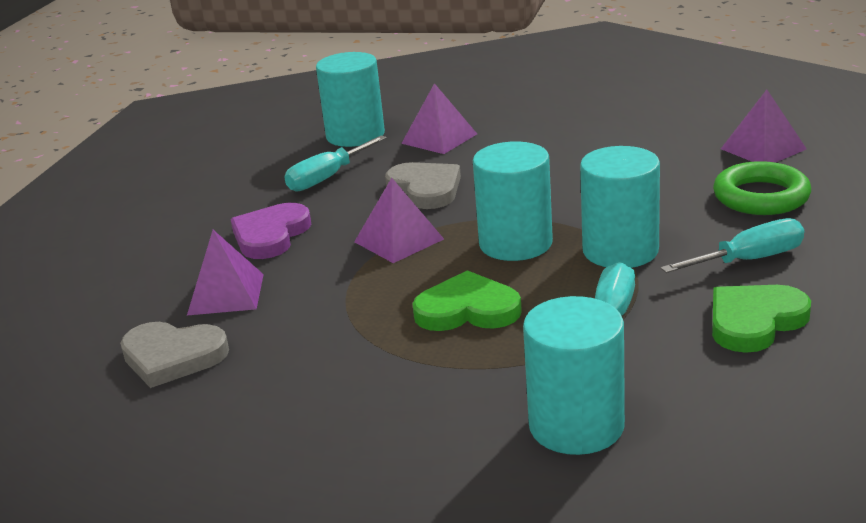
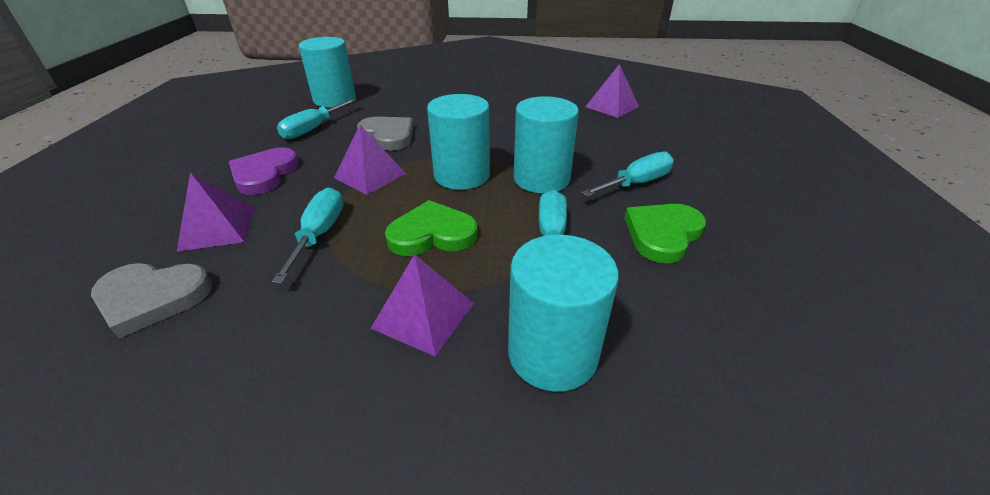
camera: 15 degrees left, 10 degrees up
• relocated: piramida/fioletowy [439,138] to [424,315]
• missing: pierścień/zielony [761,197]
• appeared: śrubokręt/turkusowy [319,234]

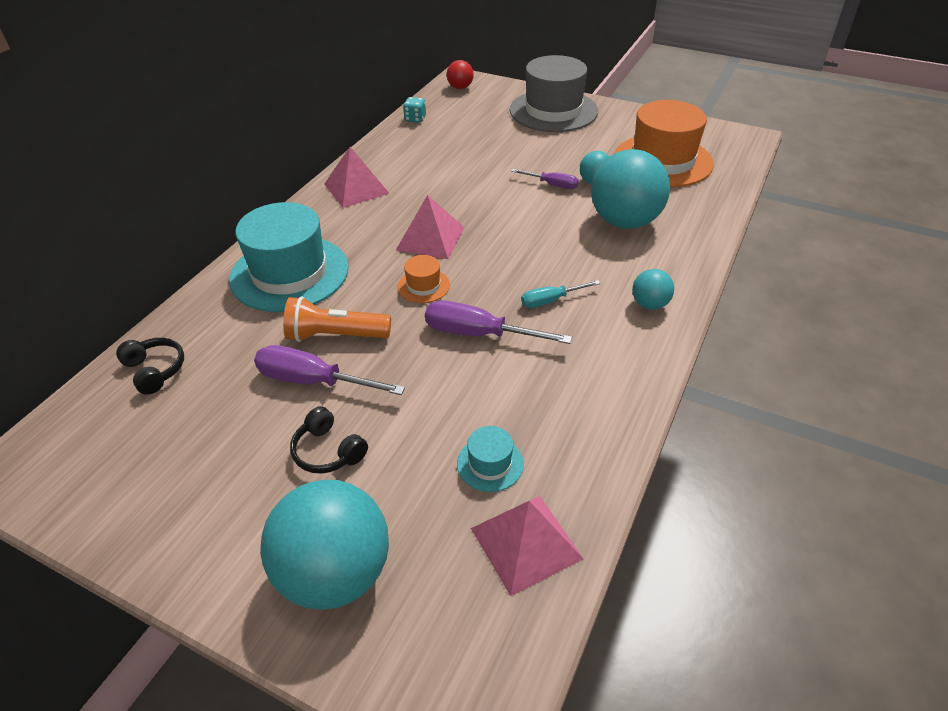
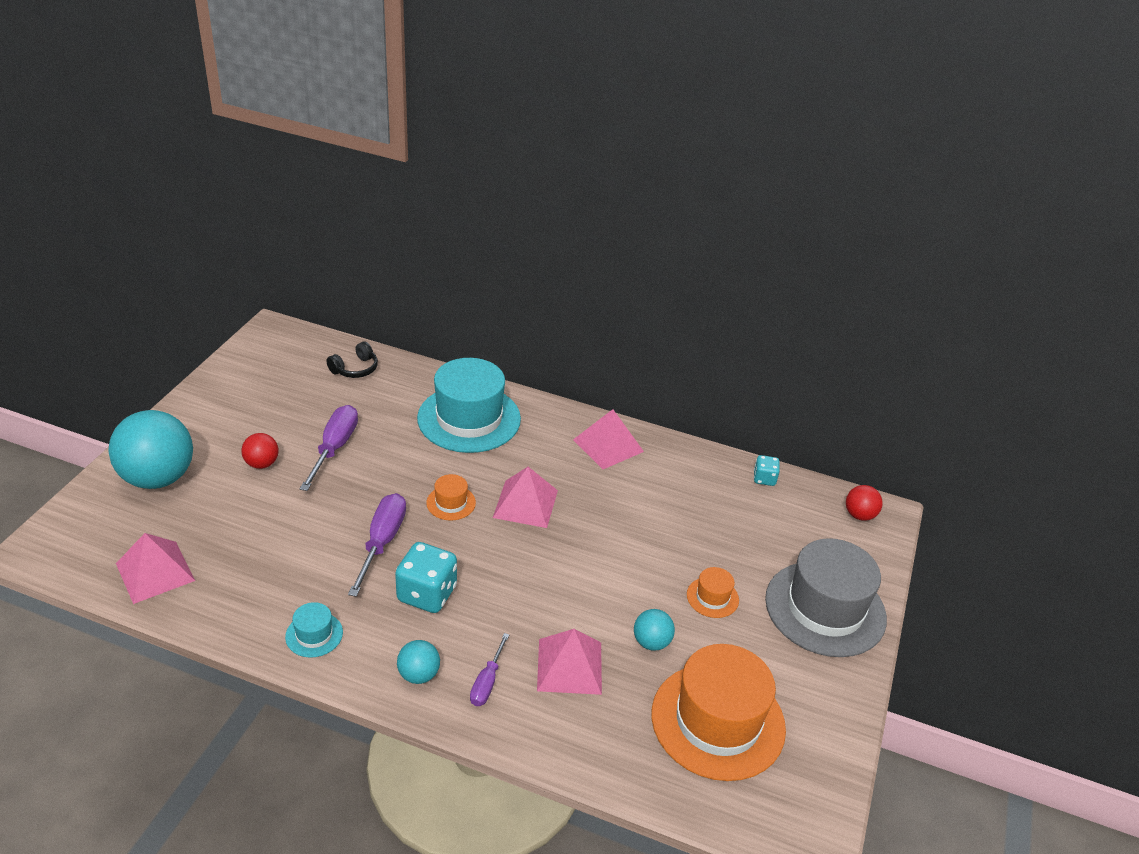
camera: 80 degrees right, 5 degrees down
• exchanged: piłka/turkusowy [624,221] to piramida/różowy [569,666]
• relocated: śrubokręt/fioletowy [552,185] to [487,682]
• exchanged: śrubokręt/turkusowy [551,301] to kostka do gry/turkusowy [427,594]
• missing: latarka/pomarańczowy [335,336]
• exchanged: słuchawki/czarny [328,451] to piłka/czerwony [262,463]
• relocated: kapelusz/turkusowy [490,464] to [314,634]
• appeared: kapelusz/pomarańczowy [712,597]

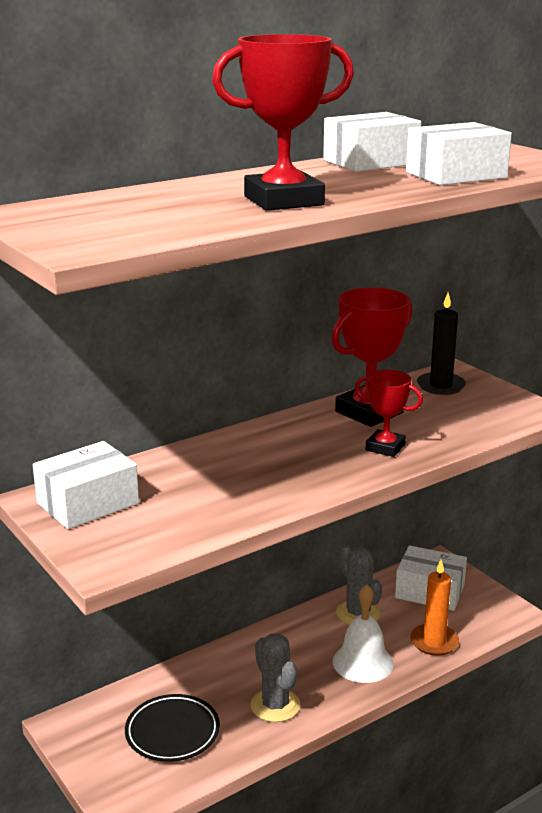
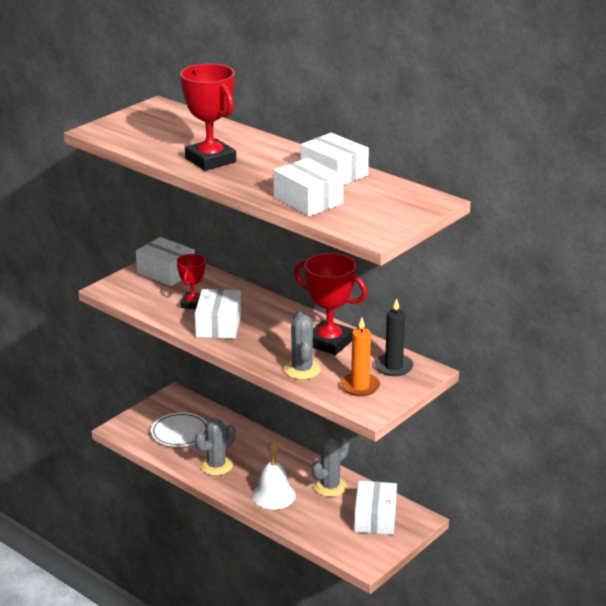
camera: 75 degrees right, 5 degrees up
• relocated: puchar/czerwony [385,447] to [193,304]
• relocated: świeca/pomarańczowy [434,642] to [360,386]
• colour: talerz/czarny [172,732] to talerz/biały [180,433]
• appeared: pudełko/biały [218,325]
• appeared: kaktus/szary [302,369]

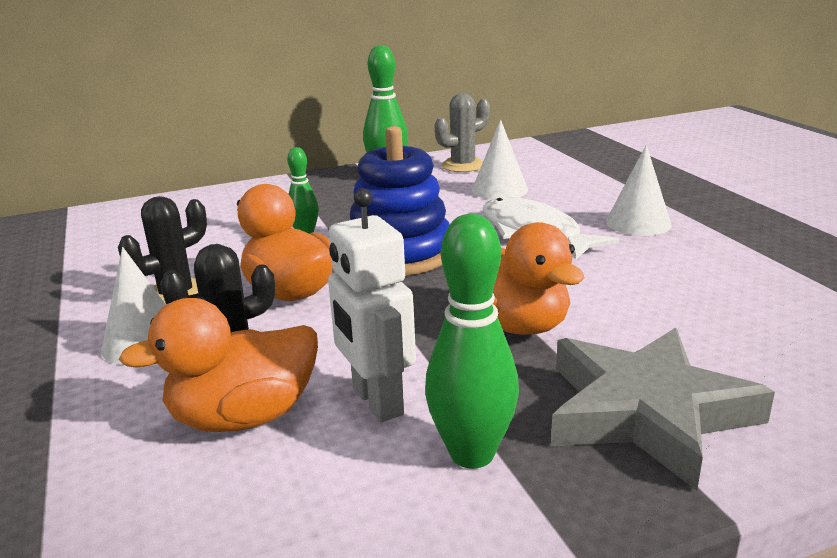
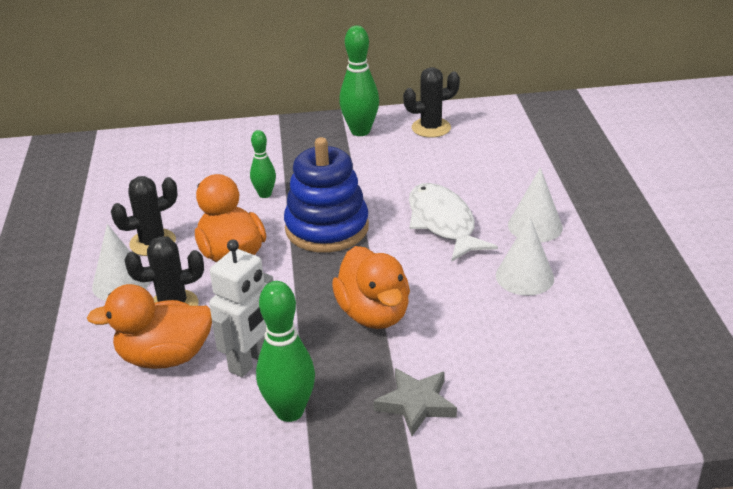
camera: 15 degrees right, 10 degrees up
• colour: kaktus/szary [463,165] to kaktus/czarny [431,128]
• relocated: stożek/biały [499,189] to [524,276]
• spun: robot/biały [376,402] = [250,361] 135 degrees counterclockwise
• size: gwiazda/szary [646,412] = [416,404] x0.56

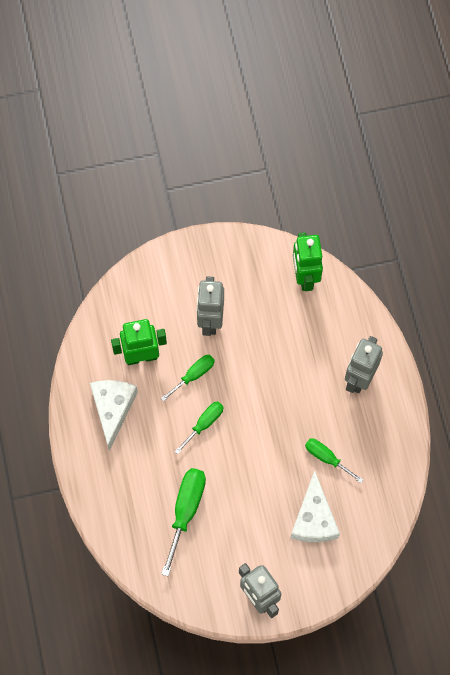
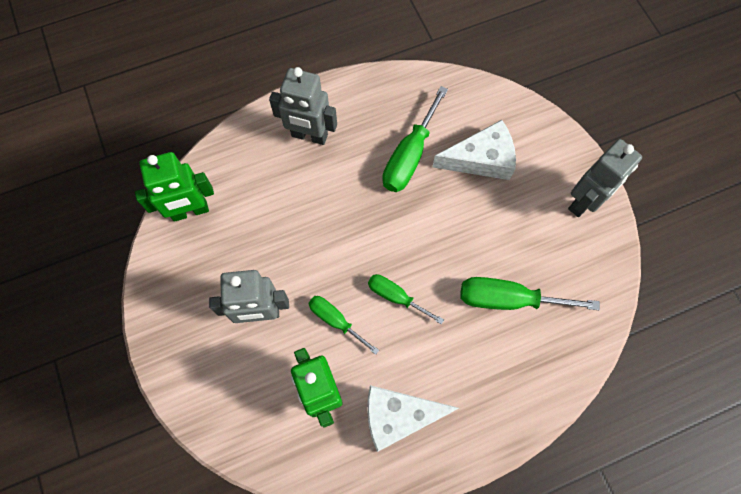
camera: 100 degrees left, 0 degrees up
• size: śrubokręt/zielony [326,458] = [409,156] x1.62

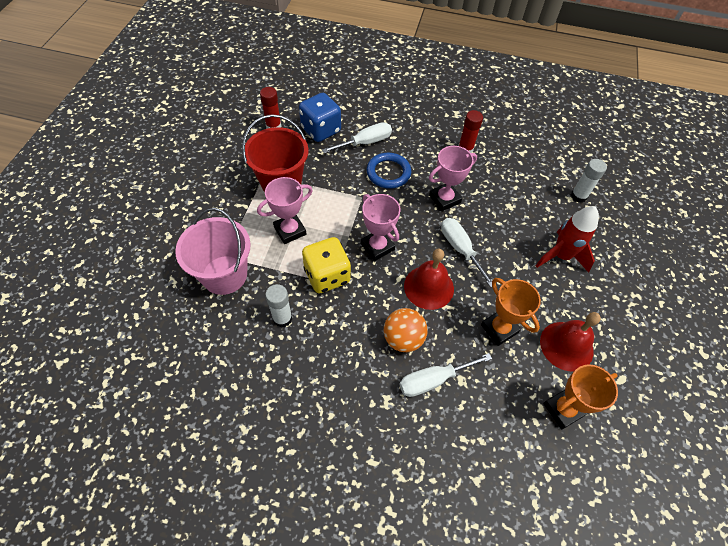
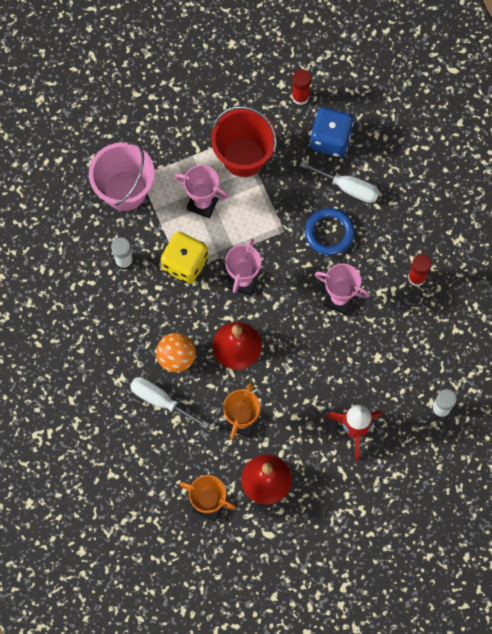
camera: 55 degrees right, 15 degrees up
• missing: śrubokręt/biały [460,249]

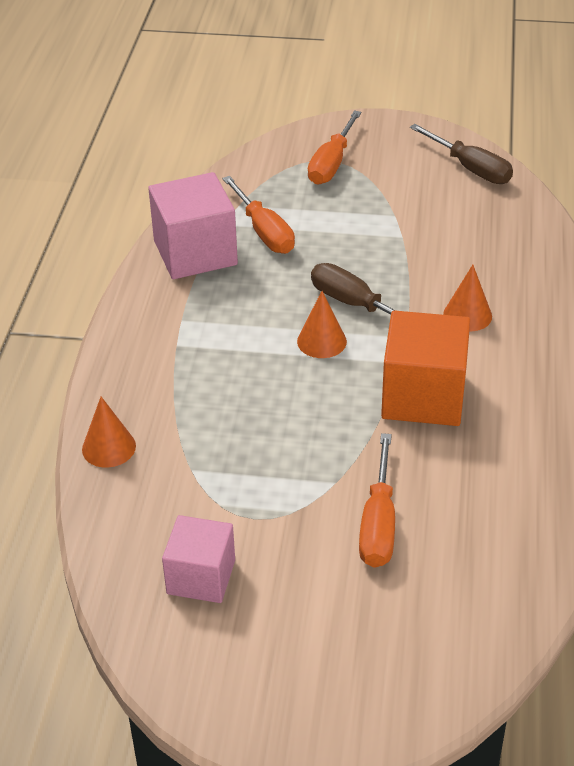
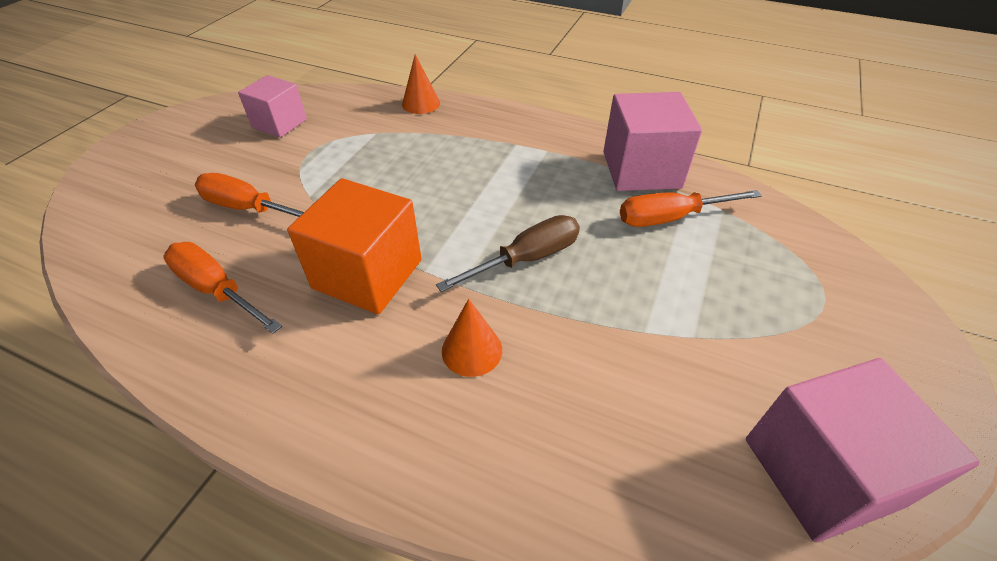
camera: 105 degrees right, 5 degrees up
• relocated: śrubokręt/pomarańczowy [331,164] to [217,289]
• exchanged: śrubokręt/brązowy [470,168] to sześcian/różowy [821,472]
• missing: stożek/pomarańczowy [321,341]

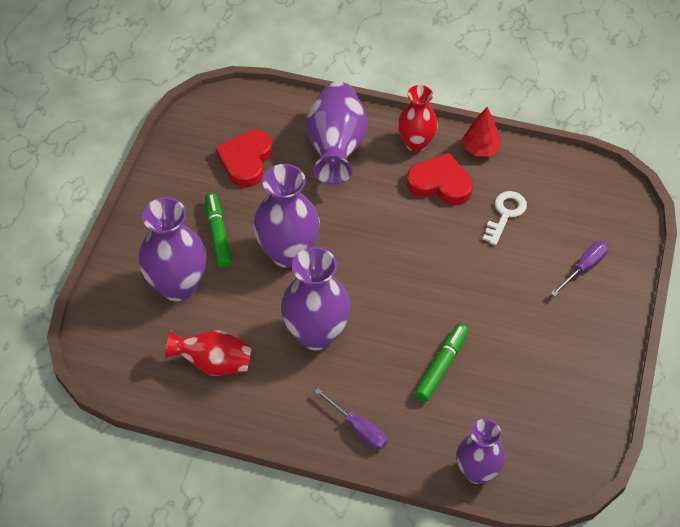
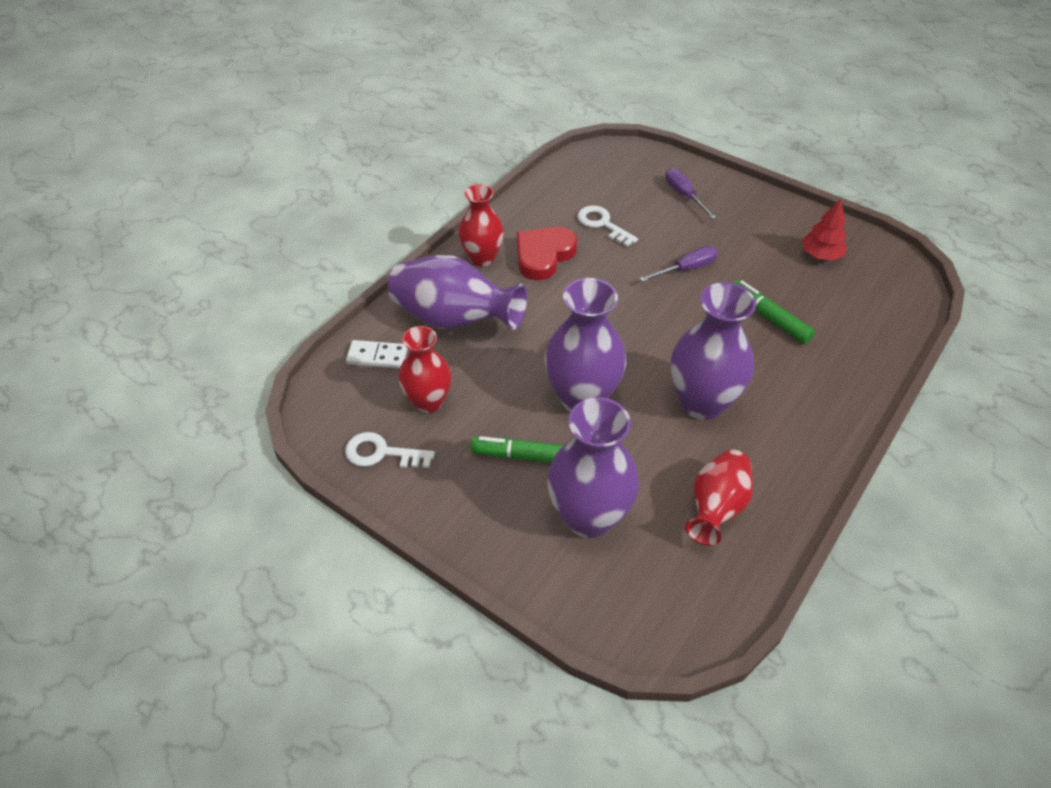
camera: 70 degrees left, 5 degrees down
• relocated: drzewko/czerwony [480,149] to [820,255]
• exchanged: serce/czerwony [246,161] to wazon/czerwony [428,401]
• relocated: śrubokręt/fioletowy [358,428] to [686,269]
• missing: wazon/fioletowy [477,471]
• appeared: kostka domina/biały [377,356]
• appeared: klucz/biały [381,453]

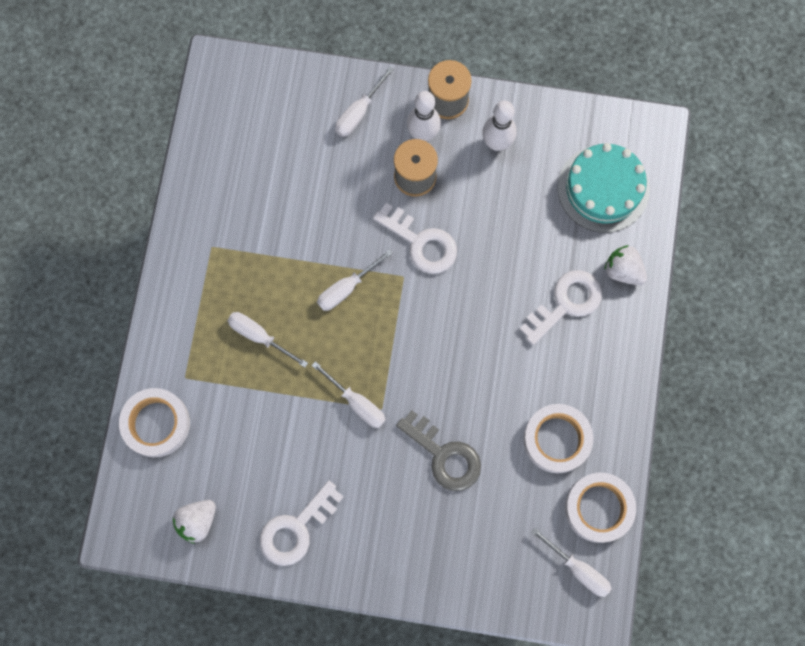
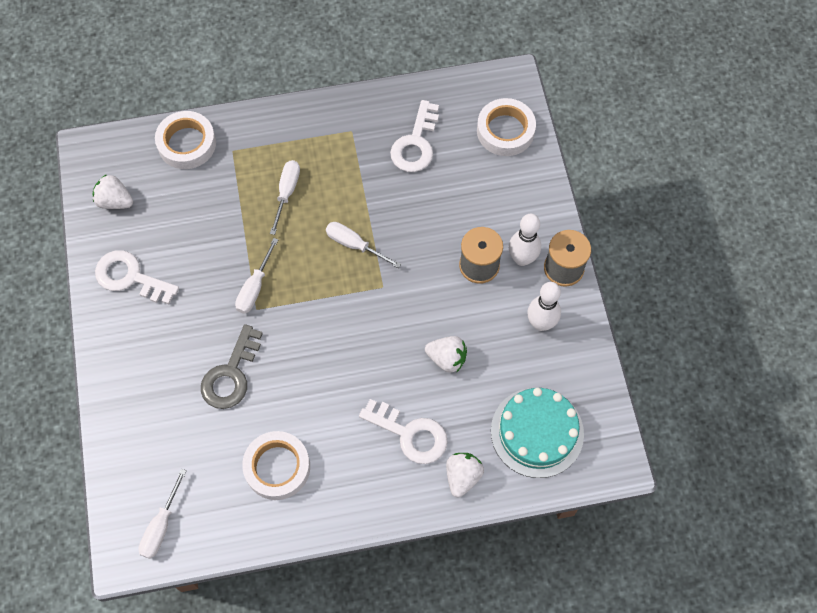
camera: 70 degrees right, 10 degrees down
• missing: śrubokręt/biały [358,112]
• relocated: klucz/biały [421,243] to [415,143]
• relocated: taśma klejąca/biały [598,508] to [505,131]
• appeared: truskawka/biały [447,358]

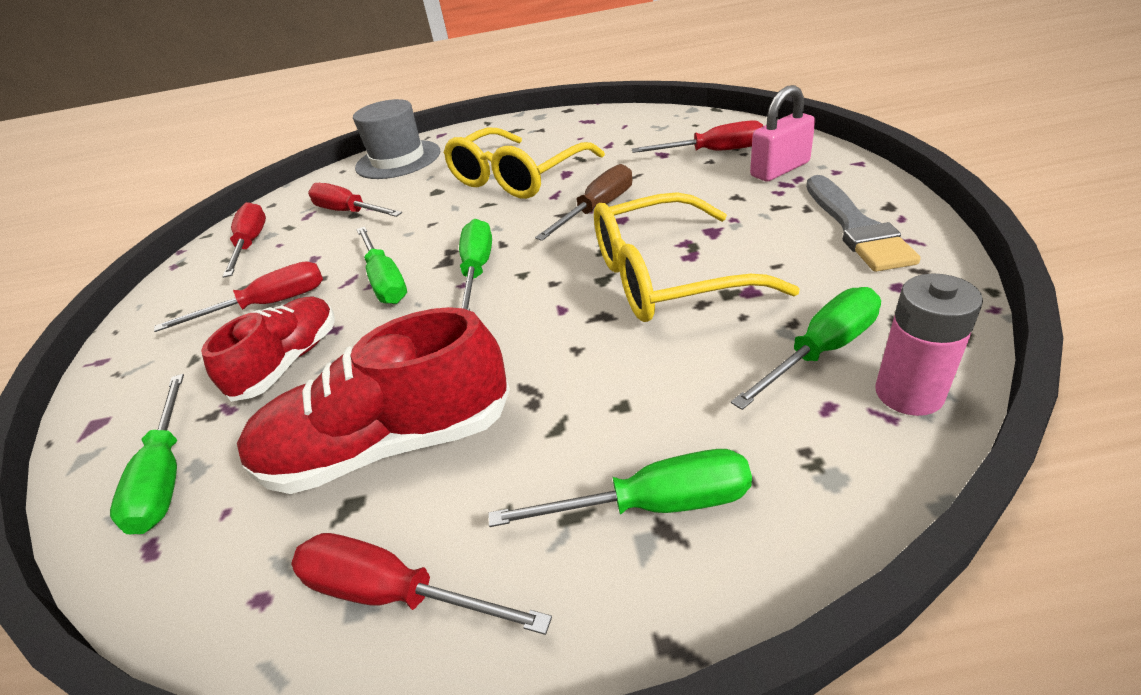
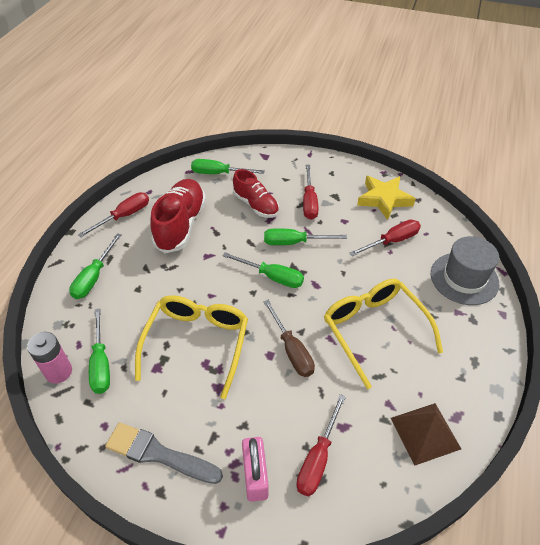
camera: 110 degrees right, 10 degrees up
• exchanged: śrubokręt/czerwony [251,244] to gwiazda/żółty [384,199]
• appeared: piramida/brązowy [425,433]

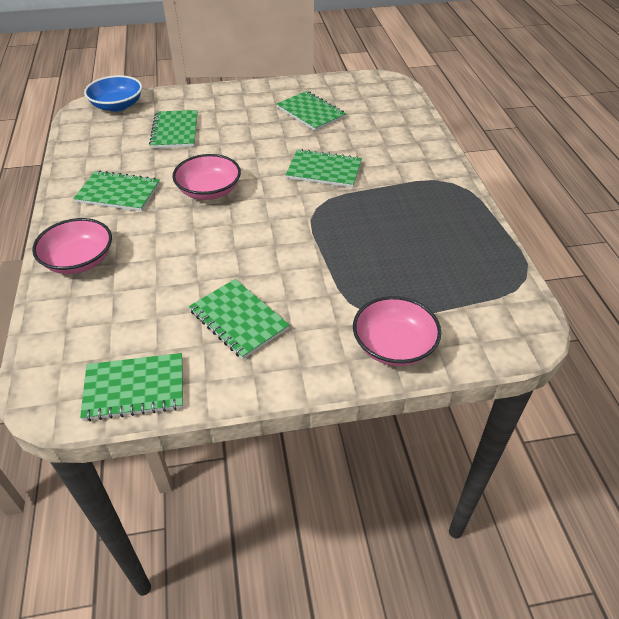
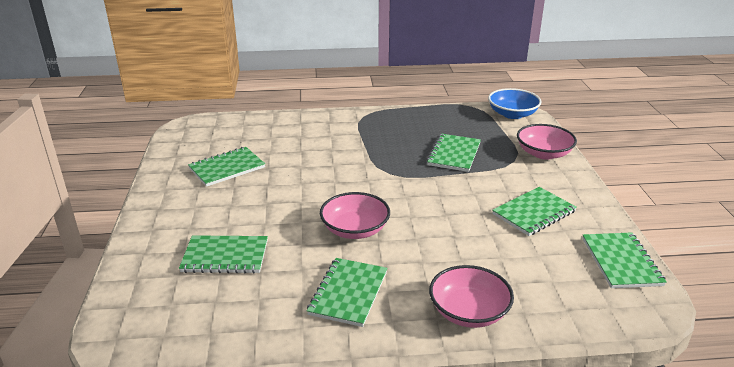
camera: 85 degrees left, 15 degrees down
• relocated: miska/niebieski [117,106] to [512,114]
• relocated: zeszyt/zielony [324,170] to [454,154]

